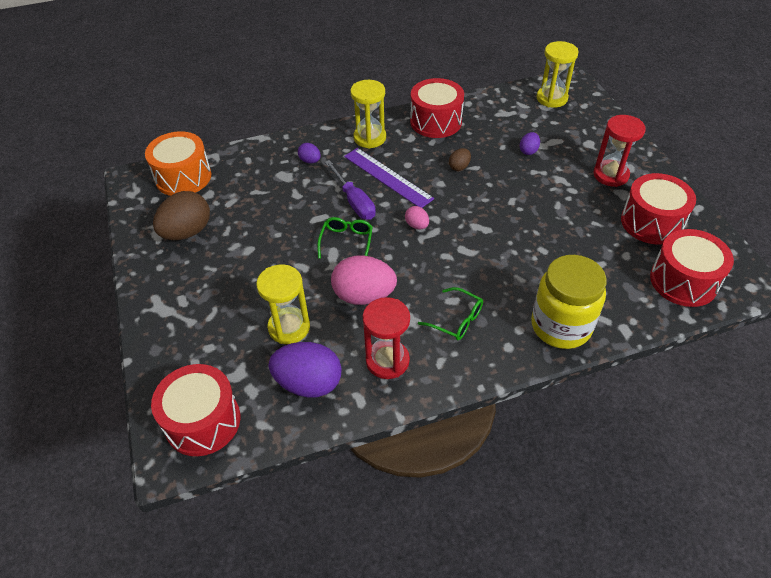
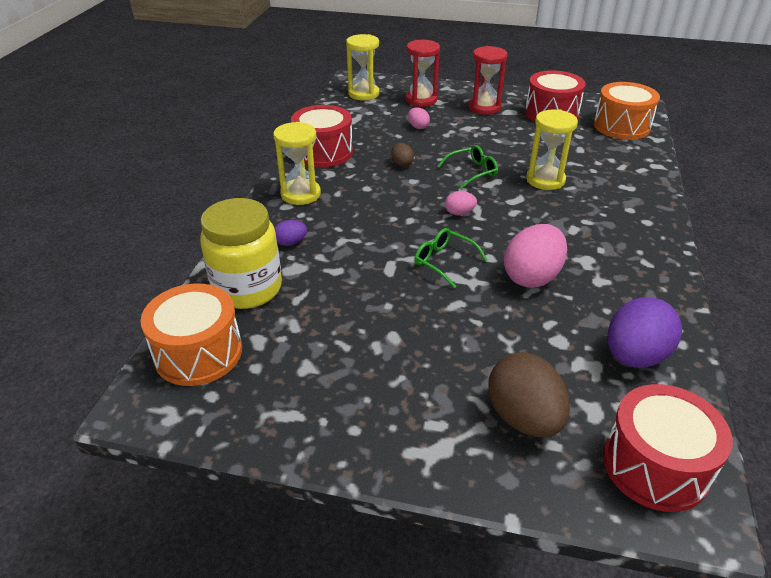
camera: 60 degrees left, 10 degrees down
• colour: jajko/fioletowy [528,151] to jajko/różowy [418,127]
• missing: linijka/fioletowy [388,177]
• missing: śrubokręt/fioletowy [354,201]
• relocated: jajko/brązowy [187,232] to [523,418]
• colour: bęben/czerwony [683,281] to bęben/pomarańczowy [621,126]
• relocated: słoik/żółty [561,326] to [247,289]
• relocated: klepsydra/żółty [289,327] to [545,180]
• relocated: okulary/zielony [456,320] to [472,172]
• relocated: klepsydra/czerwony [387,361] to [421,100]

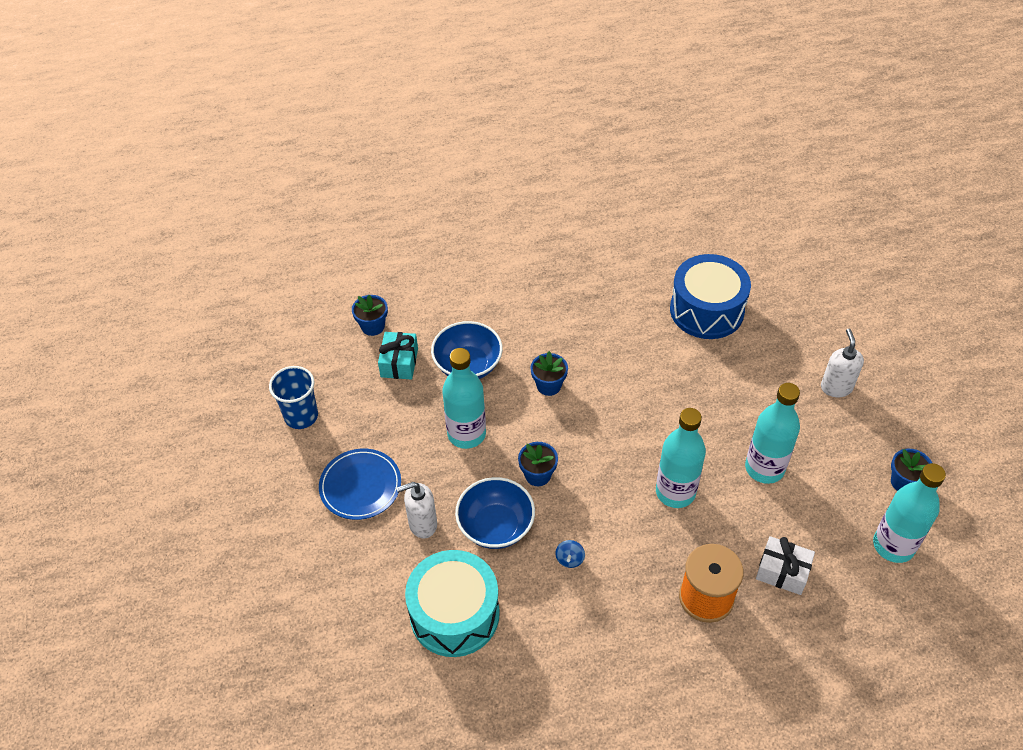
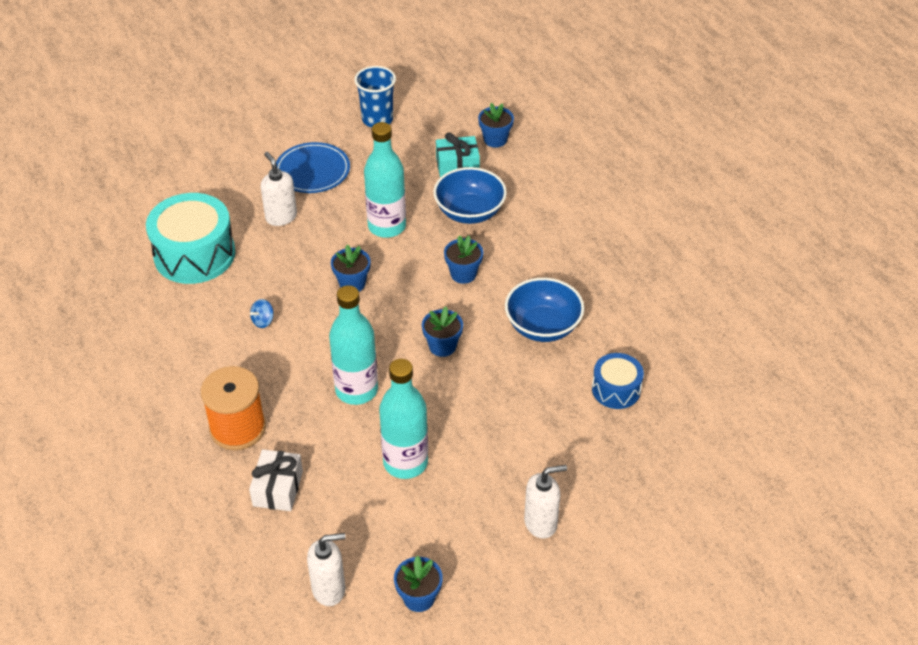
camera: 75 degrees right, 5 degrees down
• size: bęben/niebieski [706,310] = [616,389] x0.55
• exchanged: butelka/turkusowy [893,545] to dozownik mydła/biały [329,589]
• relocated: miska/niebieski [496,526] to [543,326]
• spun: bączek/niebieski [569,559] = [263,321] 45 degrees counterclockwise
• appeared: doniczka/niebieski [442,346]

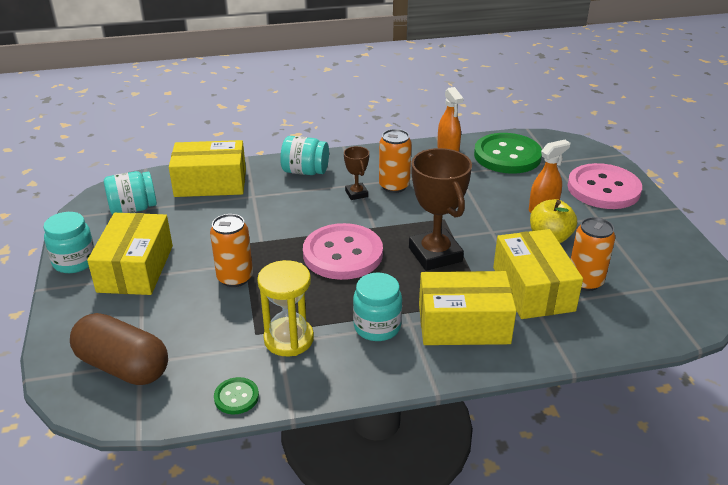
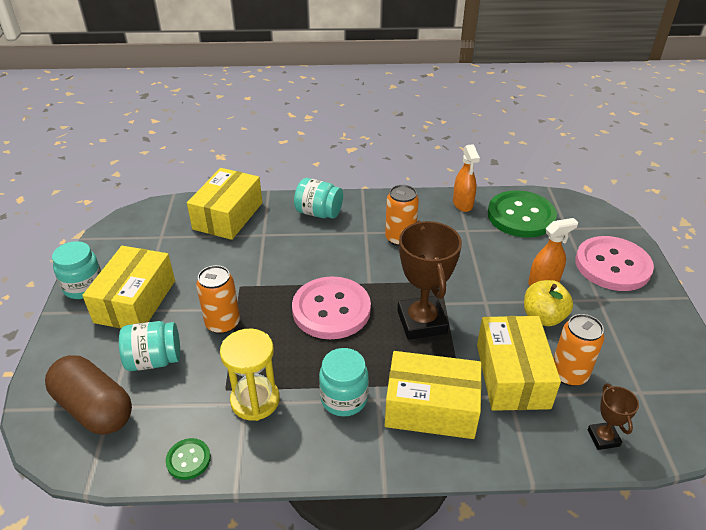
camera: 10 degrees right, 5 degrees up
• spun: pudełko/żółty [210,183] = [228,216] 75 degrees counterclockwise
• relocated: puchar/brązowy [356,194] to [603,438]
• relocated: słoik/turkusowy [133,209] to [154,360]

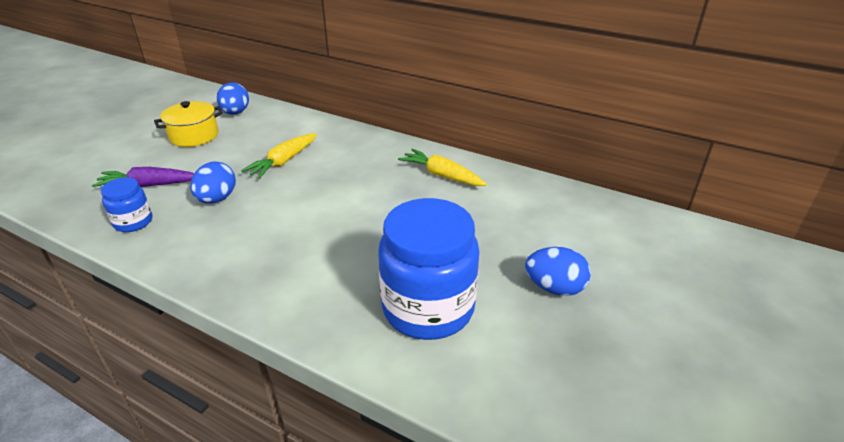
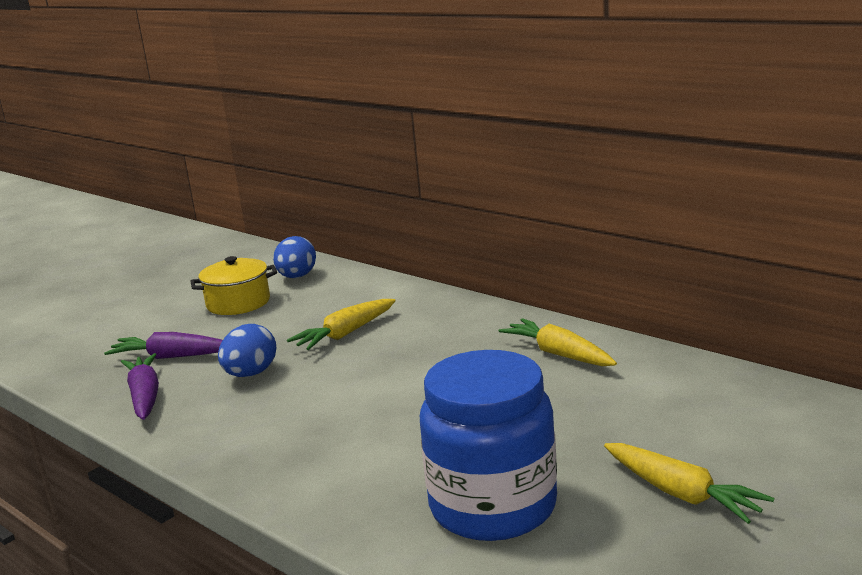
camera: 15 degrees right, 15 degrees down
• exchanged: słoik/niebieski [133,222] to marchewka/fioletowy [145,396]
• exchanged: jajko/niebieski [554,288] to marchewka/żółty [681,494]

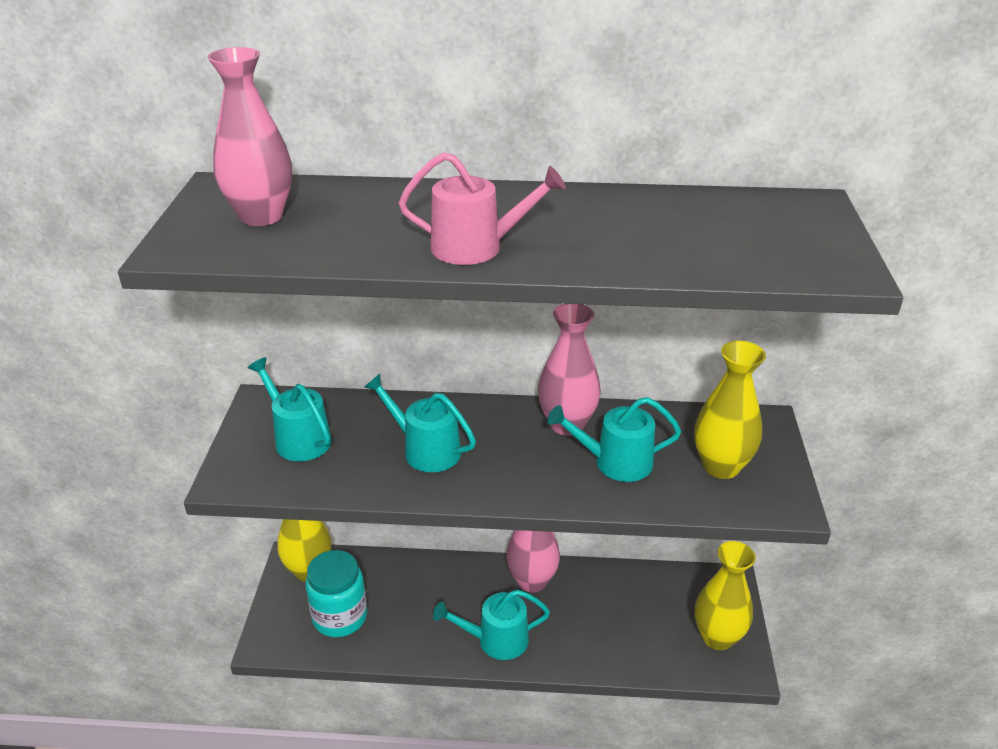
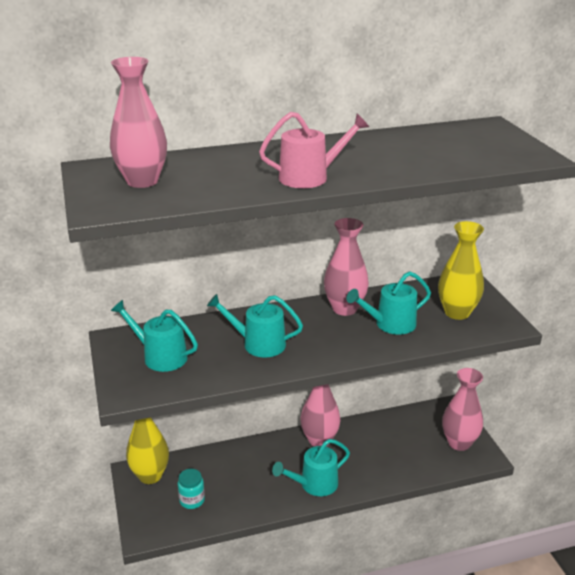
camera: 20 degrees left, 5 degrees down
• colour: wazon/żółty [717,637] to wazon/różowy [459,443]
• size: słoik/turkusowy [340,617] = [192,500] x0.59

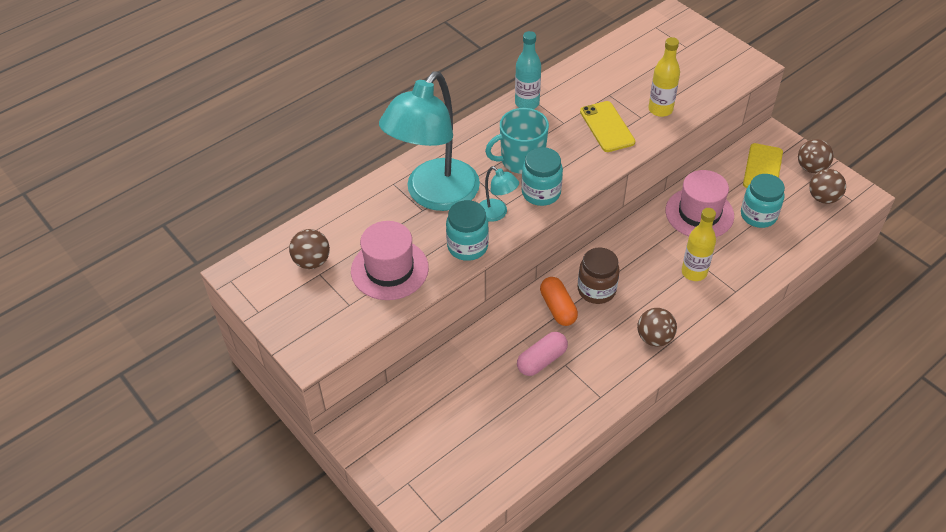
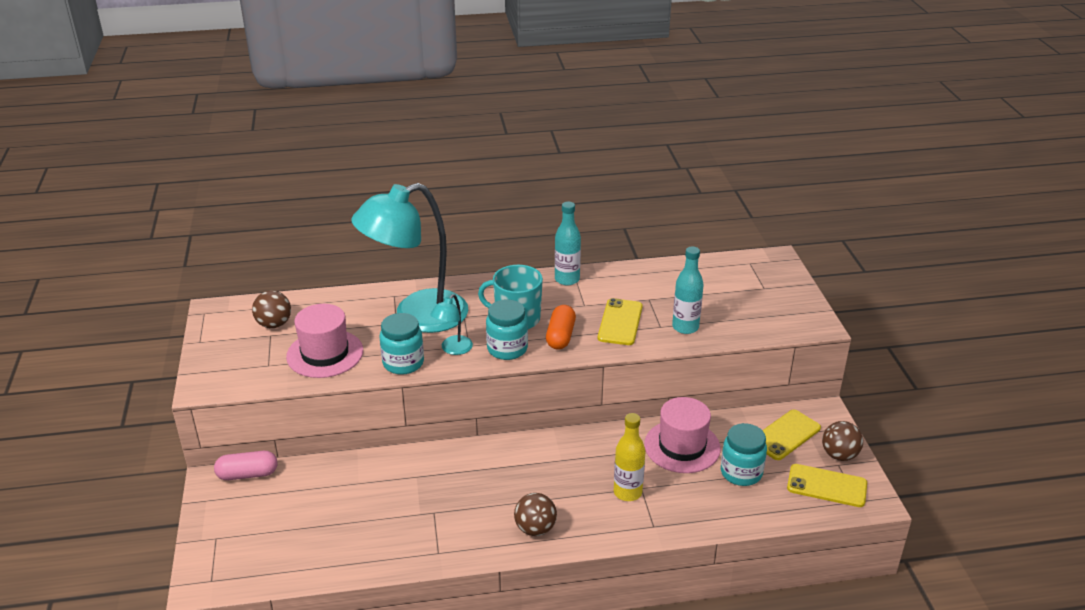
camera: 30 degrees right, 15 degrees down
• colour: butelka/żółty [660,109] to butelka/turkusowy [685,327]
• spun: lampka/turkusowy [496,214] = [453,349] 45 degrees clockwise
• exchanged: piłka/brązowy [823,198] to telefon/żółty [826,486]
• missing: słoik/brązowy [596,290]
• relocated: kapsułka/pomarańczowy [558,308] to [560,336]
• relocated: kapsułka/różowy [541,360] to [248,474]

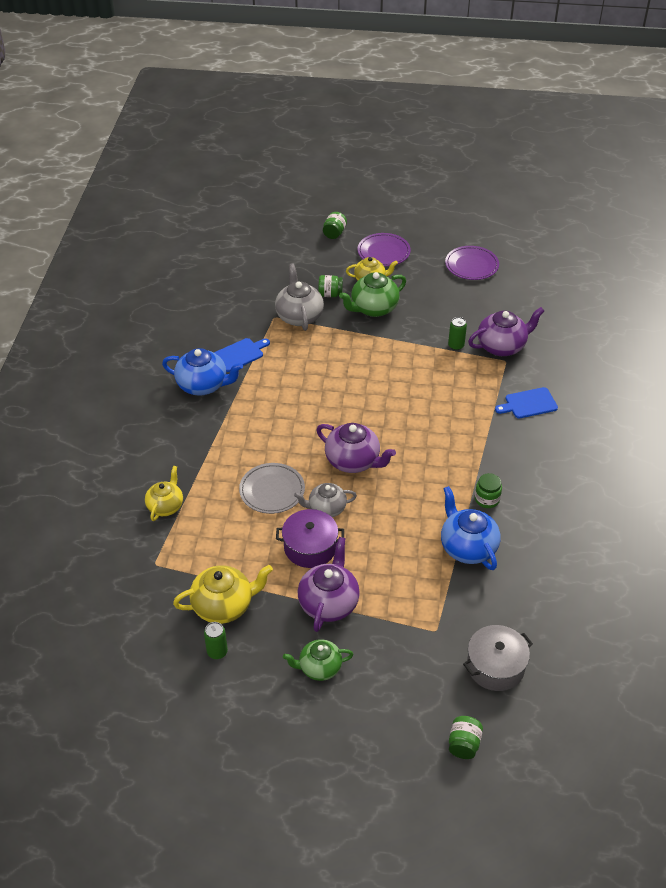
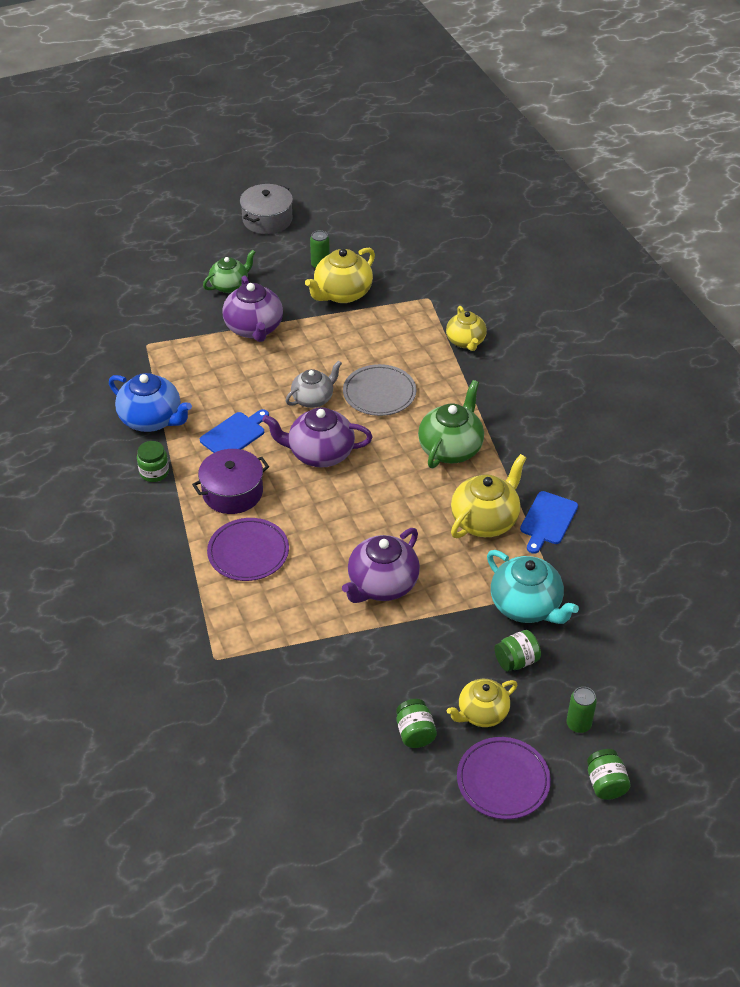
camera: 150 degrees right, 0 degrees up
• relocated: talerz/fioletowy [471,265] to [248,552]
• colour: imbryk/szary [299,316] to imbryk/turkusowy [526,606]
• relocated: imbryk/zielony [373,308] to [451,448]
• relocated: imbryk/fioletowy [502,346] to [382,584]
• relocated: puszka/zielony [456,345] to [578,724]
• missing: imbryk/niebieski [203,385]
• relocated: deska do krojenia/niebieski [528,403] to [234,434]
• relocated: garnek/fioletowy [310,547] to [232,492]
• relocated: garnek/szary [495,666] to [267,220]
• relocated: słoik/zielony [464,744] to [415,733]
• appeared: imbryk/żółty [485,520]

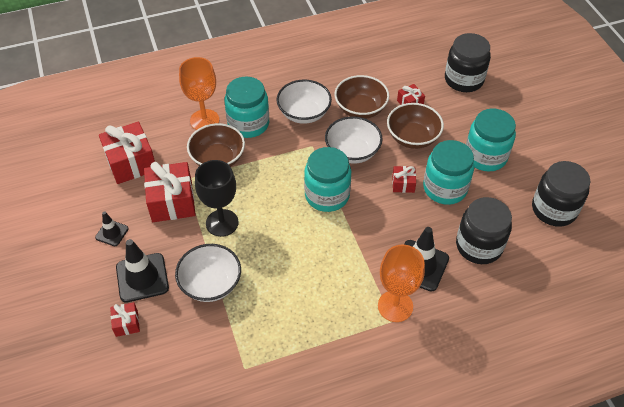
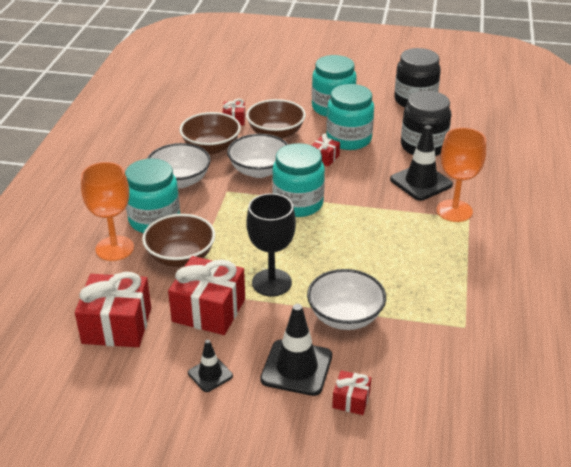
camera: 60 degrees left, 15 degrees down
• missing: słoik/czarny [464,80]

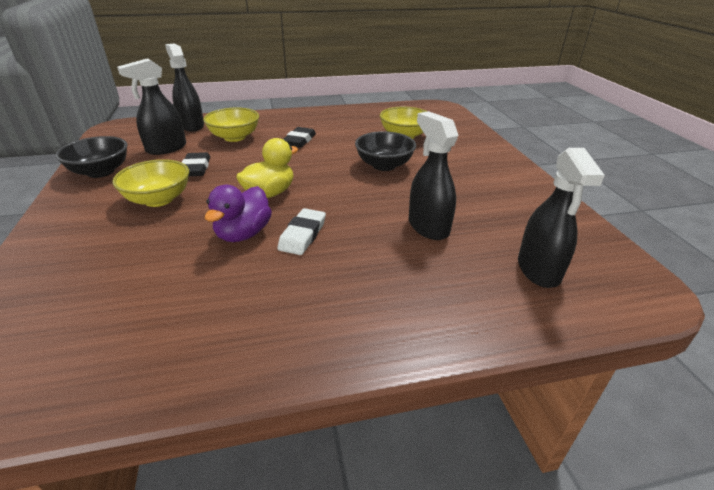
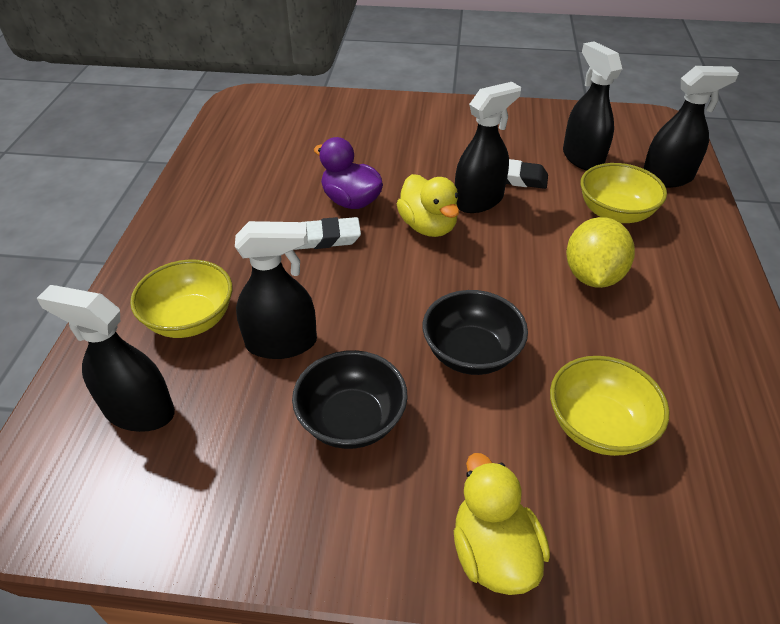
camera: 110 degrees right, 10 degrees up
• exchanged: gumka do mazania/czarny [299,140] to cytryna/żółty [592,276]
• relocated: miska/czarny [100,172] to [352,420]
• relocated: miska/żółty [159,199] to [190,319]
• spun: gumka do mazania/biały [302,235] = [326,238] 45 degrees counterclockwise
• appeared: spryskiwacz/czarny [479,200]
• appeared: kaczka/żółty [493,552]

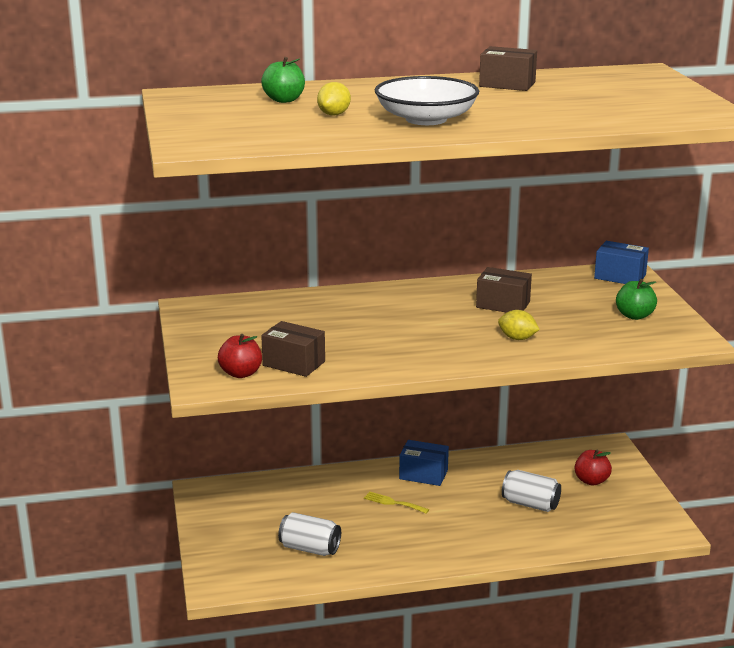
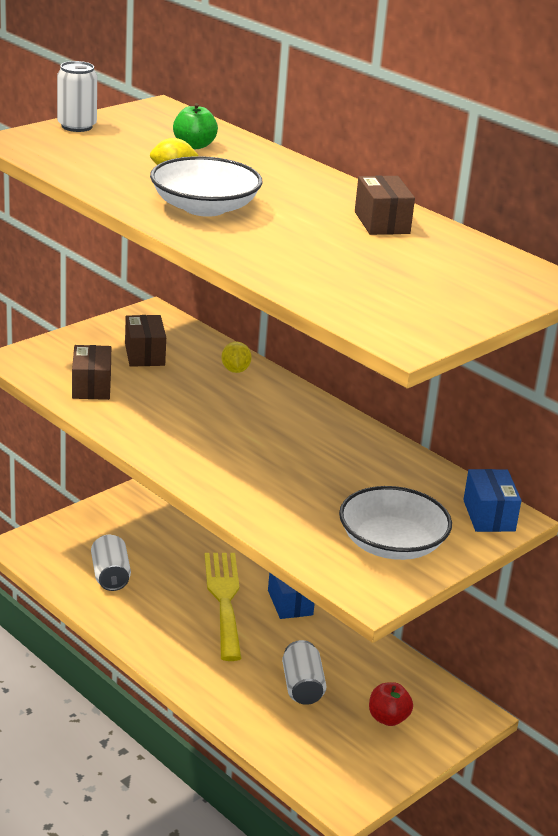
camera: 55 degrees right, 5 degrees up
• relocated: pudełko/brązowy [503,304] to [144,354]
• exchanged: jabłko/zielony [634,316] to miska/biały [392,544]
• relocated: cytryna/żółty [517,338] to [235,370]
• missing: jabłko/czerwony [241,373]
• size: widelec/żółty [393,503] = [224,599] x2.35
• appeared: puszka/biały [77,126]

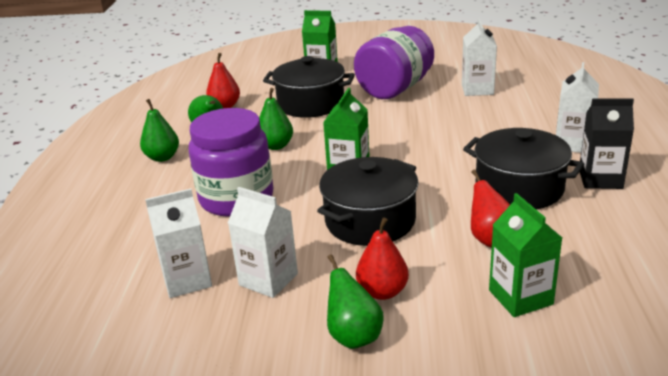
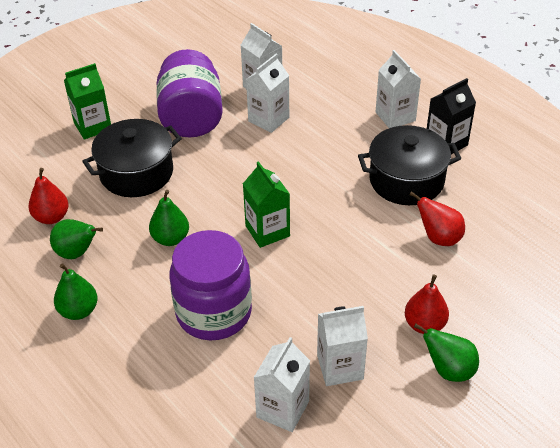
camera: 45 degrees left, 15 degrees up
• missing: garnek/czarny [370,221]
• missing: karton mleka/zielony [520,297]
• appeared: karton mleka/biały [268,119]

